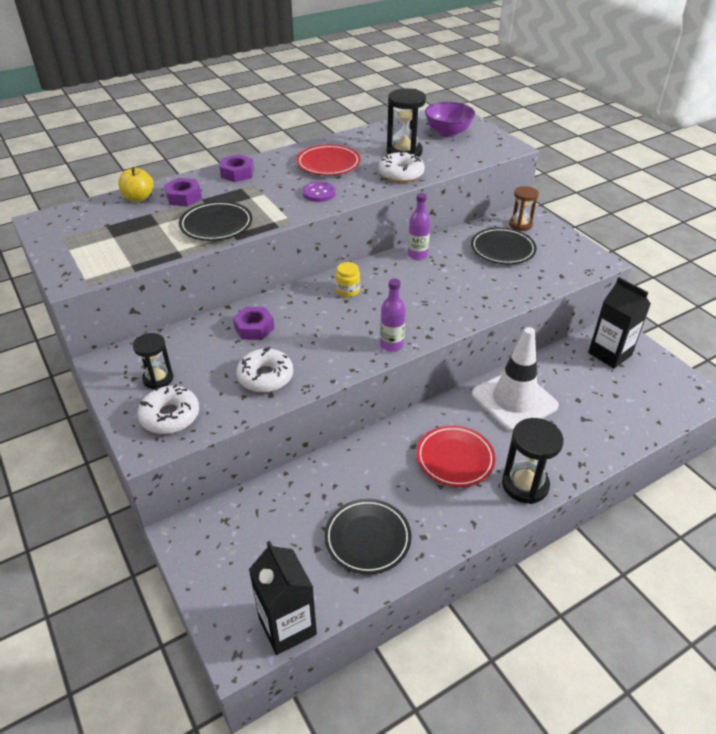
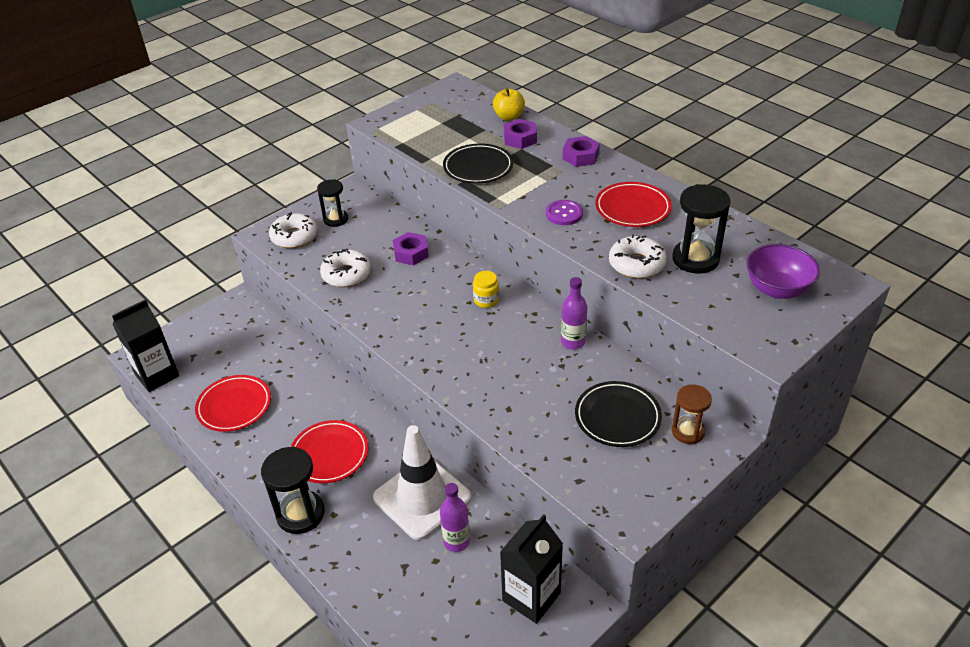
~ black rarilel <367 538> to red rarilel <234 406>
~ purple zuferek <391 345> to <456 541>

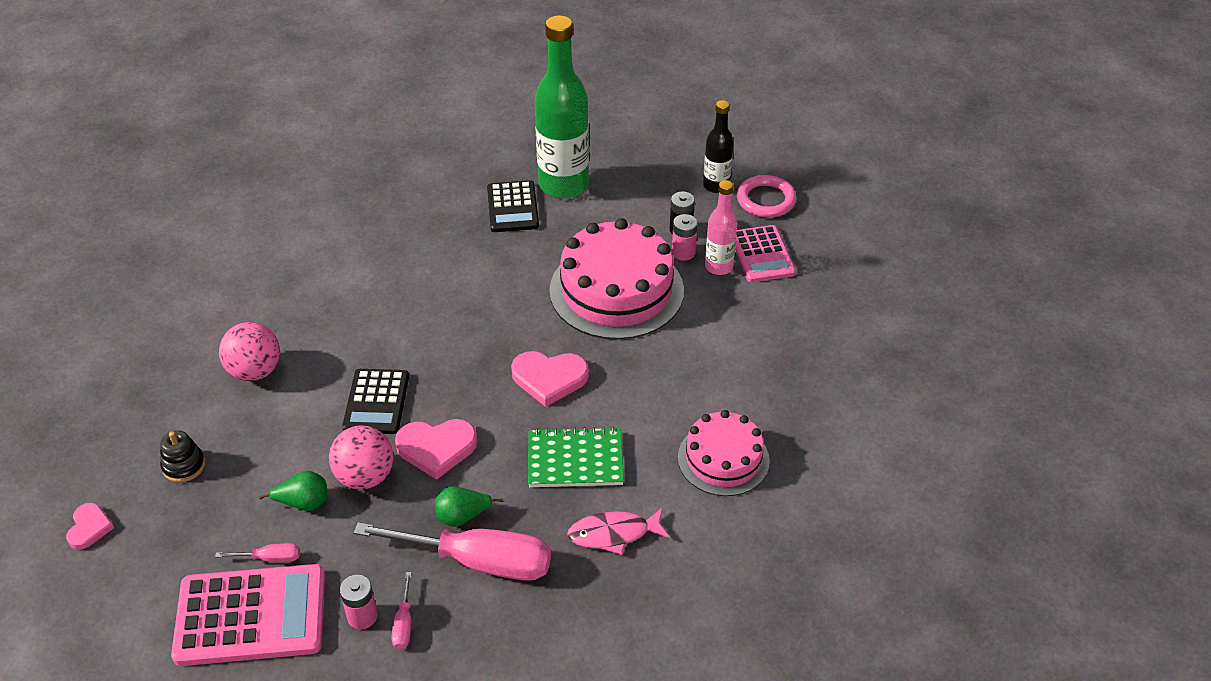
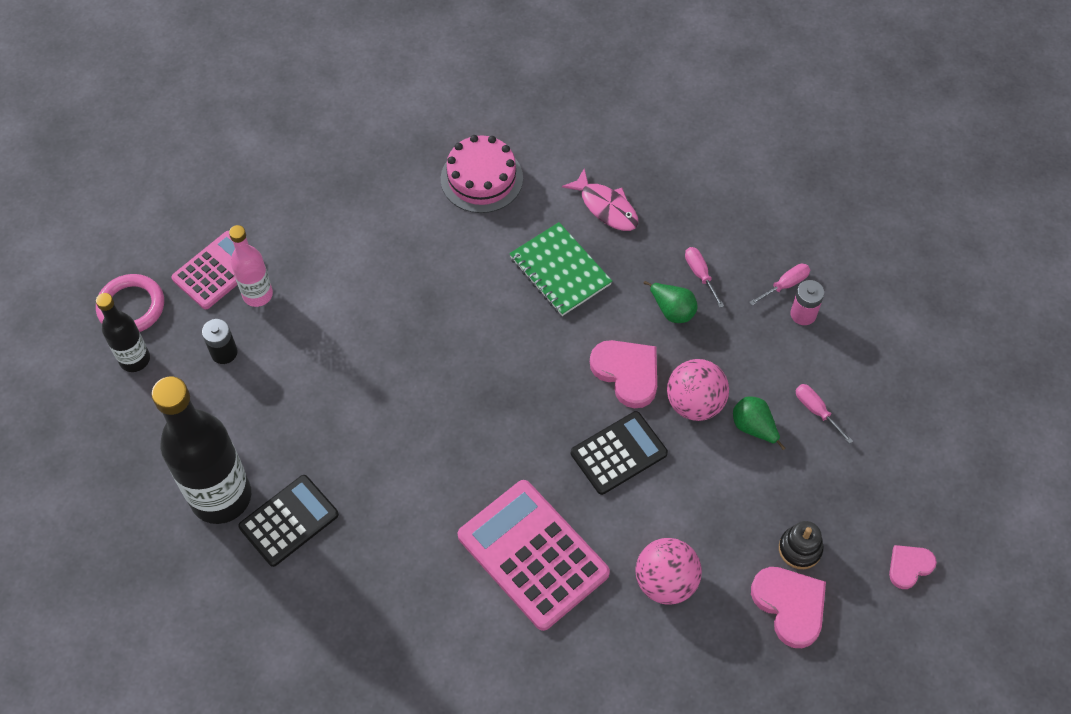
~ green zuferek <563 185> to black zuferek <221 497>
~ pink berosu <251 615> to <532 555>
~ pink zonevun <478 561> = <700 274> x0.42
~ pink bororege <549 378> to <790 606>
- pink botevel <616 290>
- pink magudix <683 252>

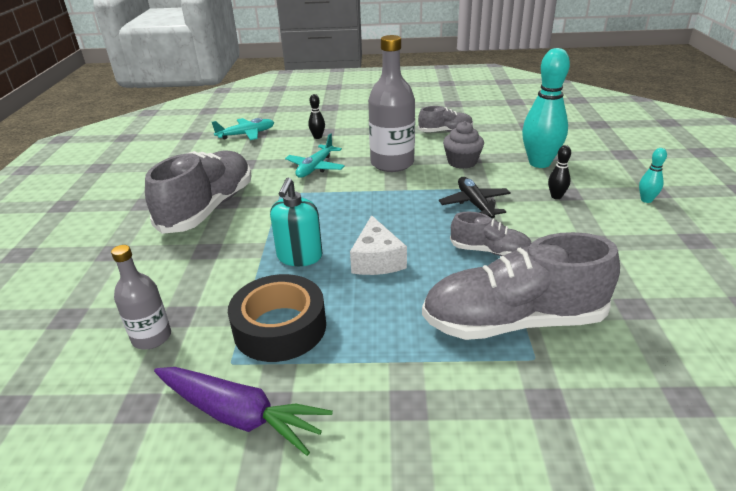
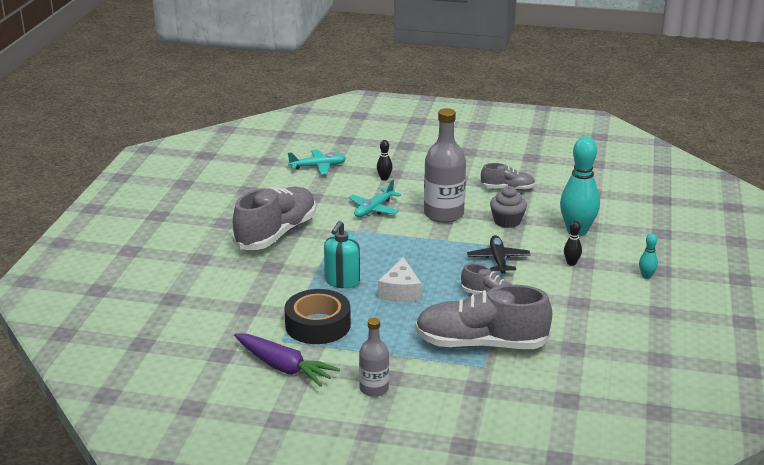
~ grey zuferek <152 337> to <374 388>

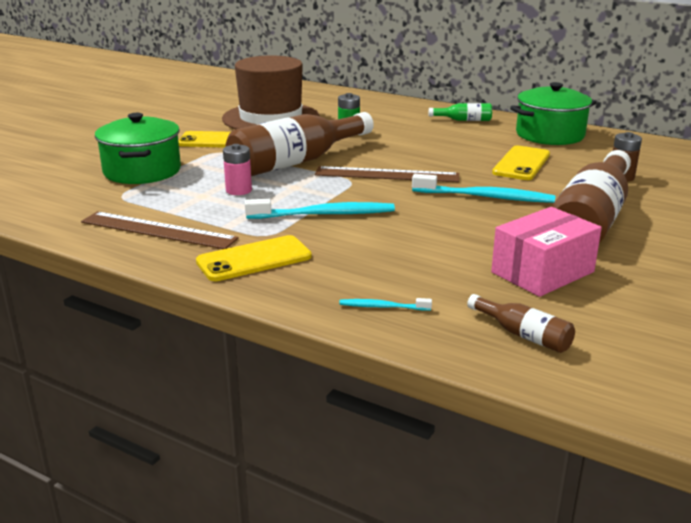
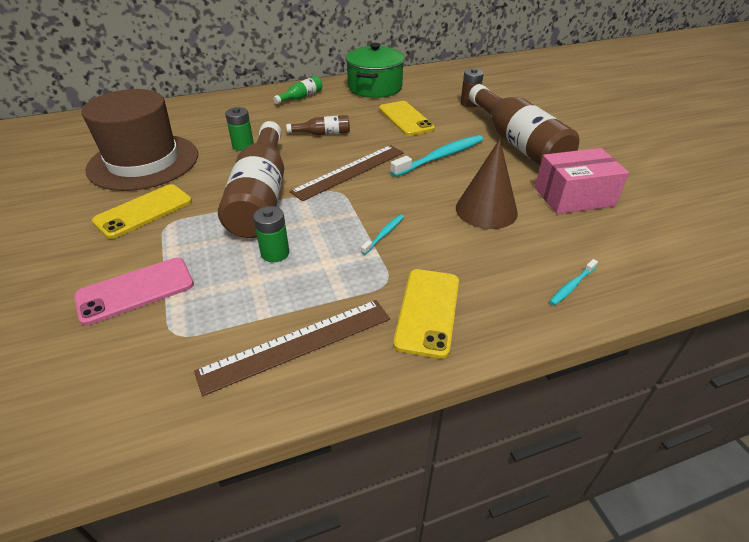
~ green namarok <142 171> to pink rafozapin <135 290>
~ pink magudix <239 190> to green magudix <275 253>
~ brown zuferek <523 335> to <323 133>
~ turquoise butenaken <323 214> = <384 234> x0.49
+ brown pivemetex <486 210>
~ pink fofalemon <542 272> = <574 197> 75 degrees clockwise

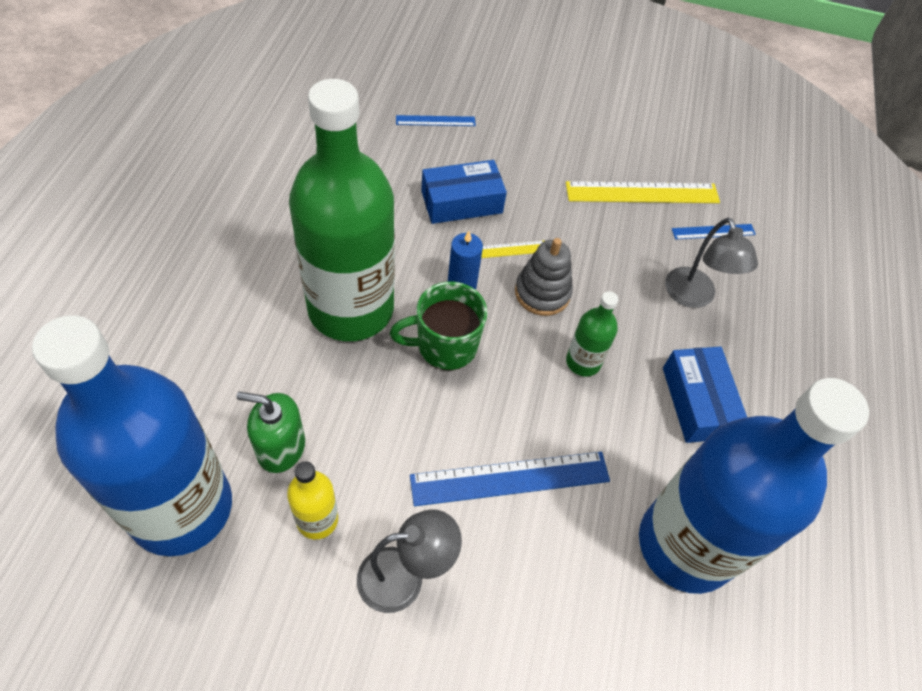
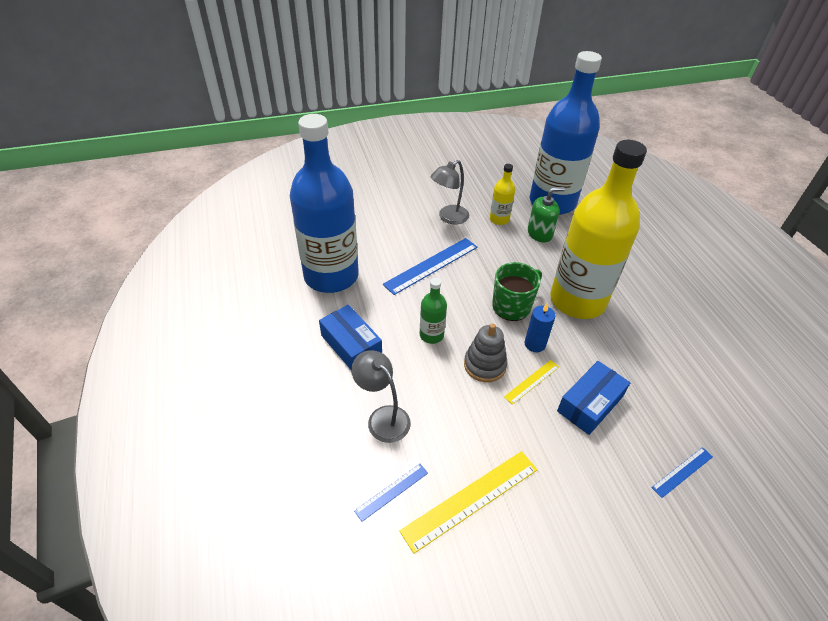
~ green zuferek <351 308> to yellow zuferek <577 300>

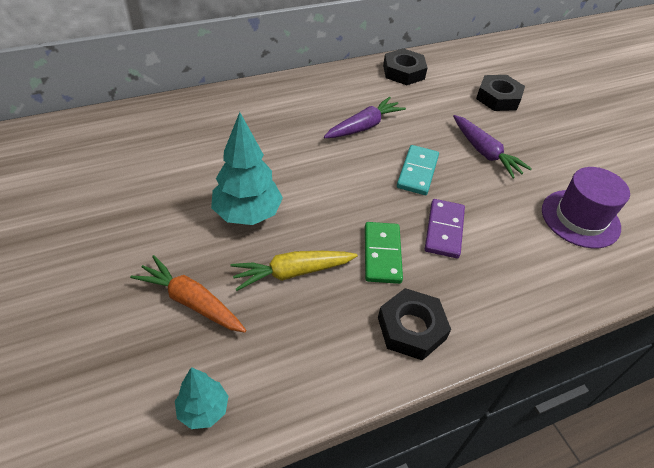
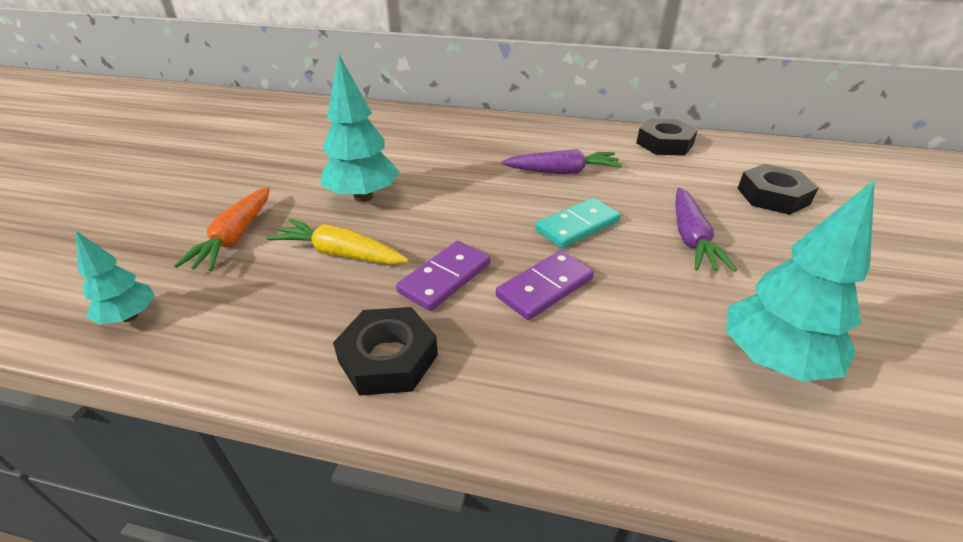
~ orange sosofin <191 302> = <235 237> 150 degrees counterclockwise
~ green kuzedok <382 254> to purple kuzedok <445 278>
~ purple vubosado <580 218> to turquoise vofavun <772 360>

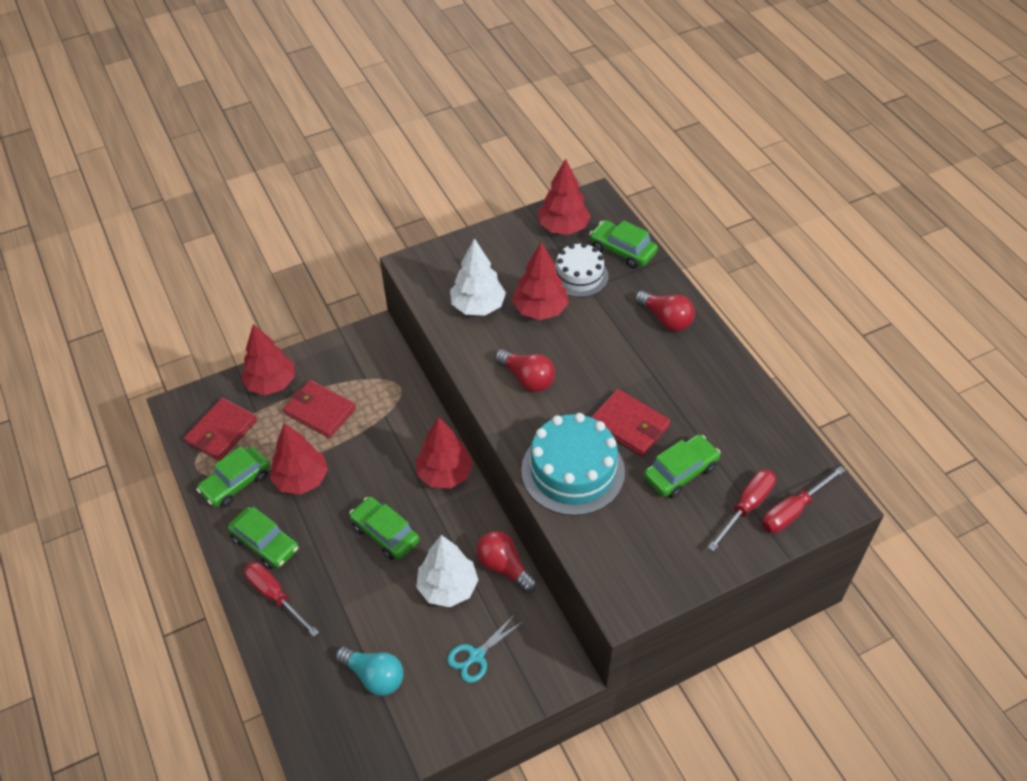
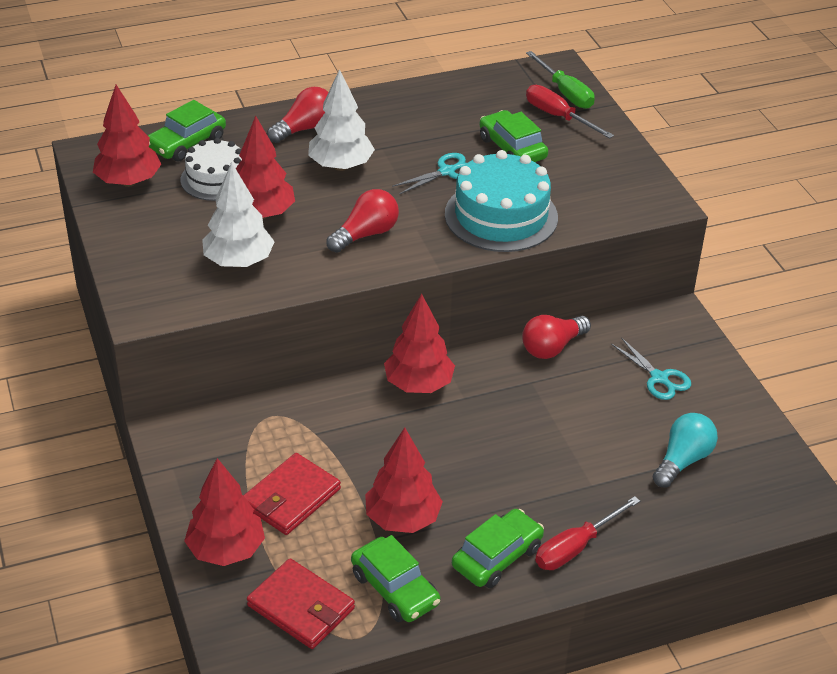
~ white vofavun <448 587> to <341 166>
~ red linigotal <629 425> to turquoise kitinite <447 171>
~ red zonevun <793 511> to green zonevun <565 93>
- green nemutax <385 533>

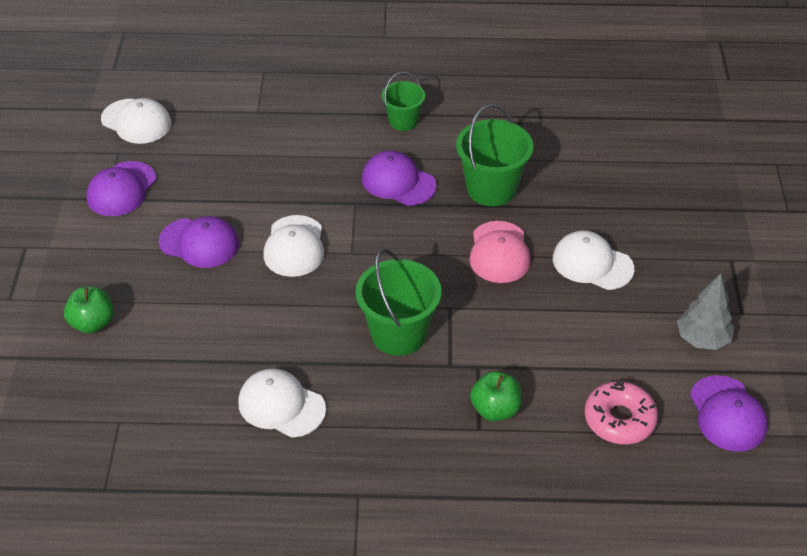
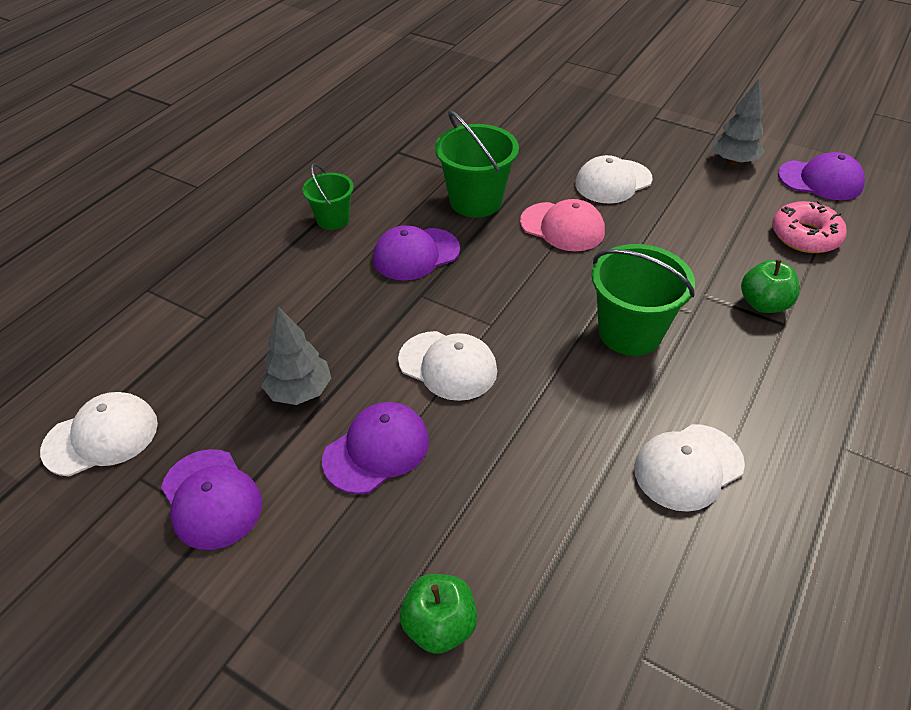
+ grey vofavun <299 391>

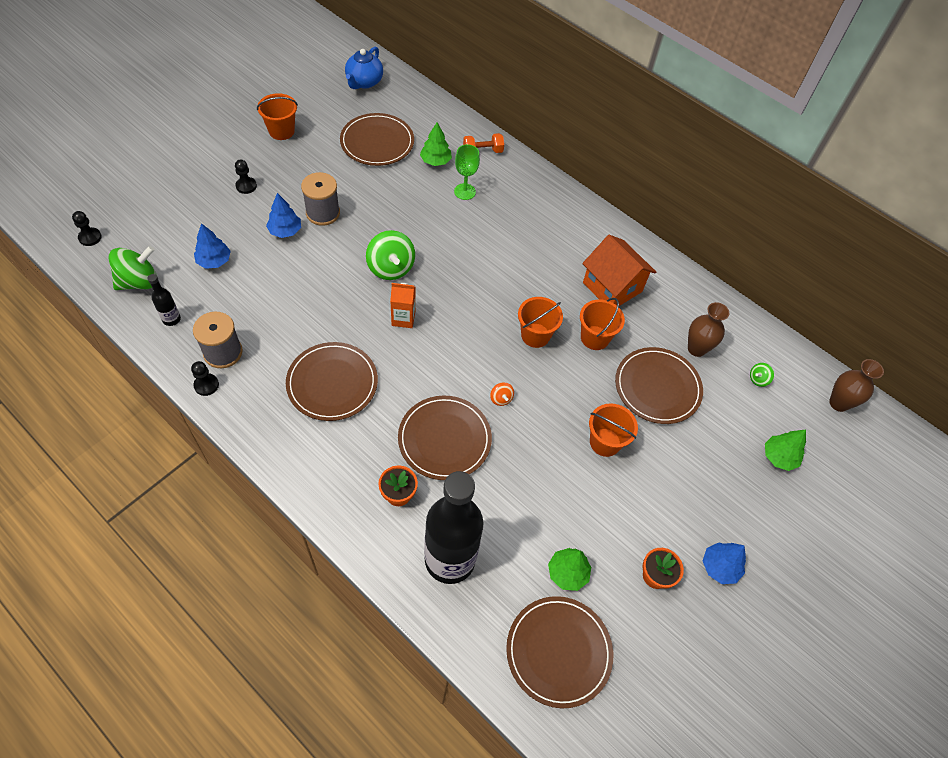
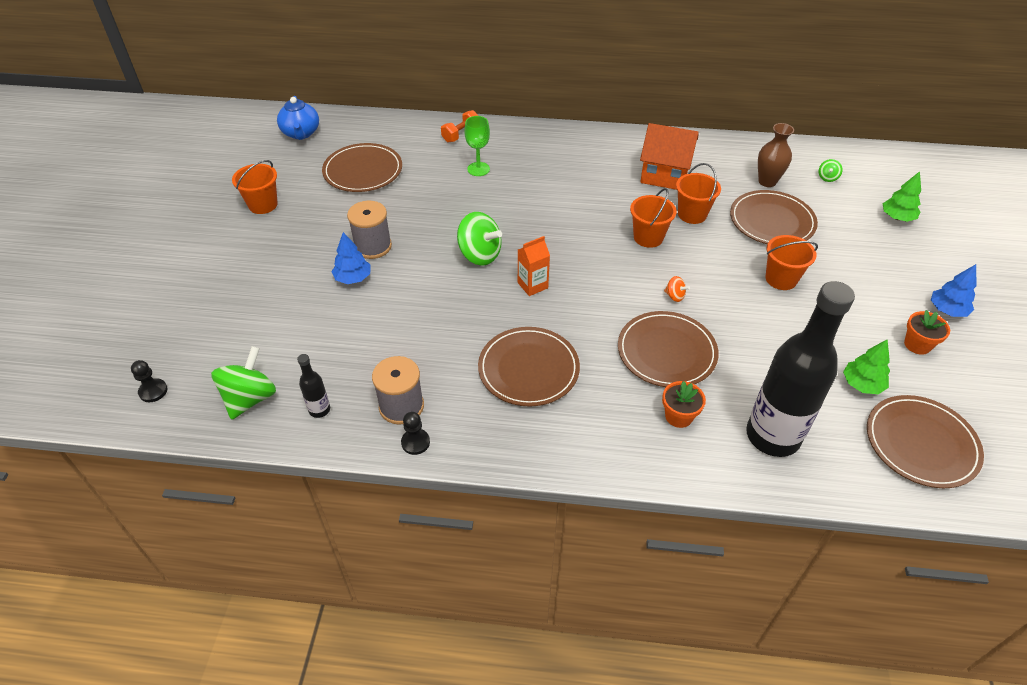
- blue vofavun <214 261>
- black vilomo <246 186>
- green vofavun <435 161>
- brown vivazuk <838 403>

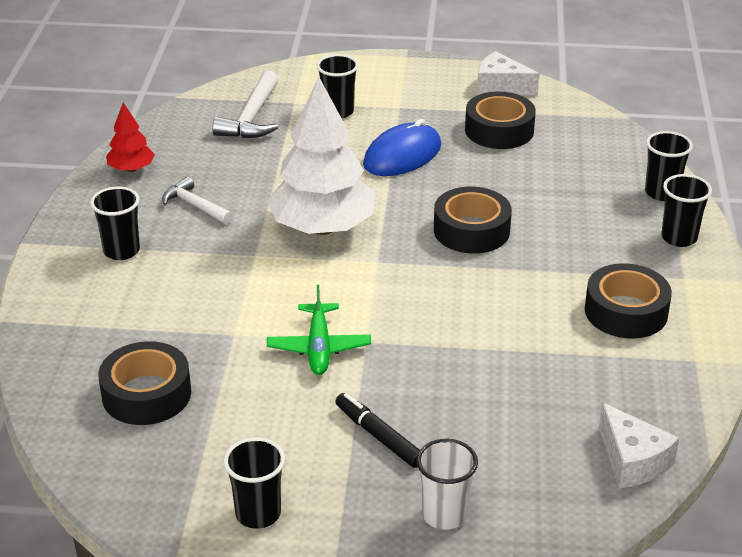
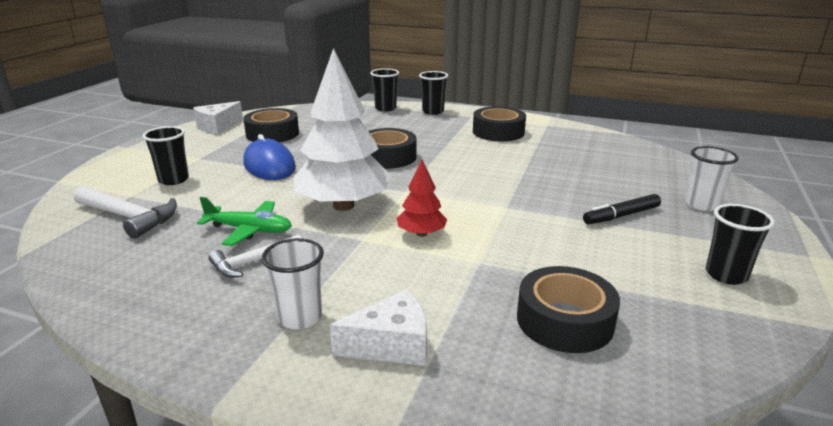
~ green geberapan <319 347> to <249 230>
~ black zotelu <121 251> to white zotelu <300 317>
~ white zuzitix <632 461> to <391 345>
~ red vofavun <131 169> to <421 234>

